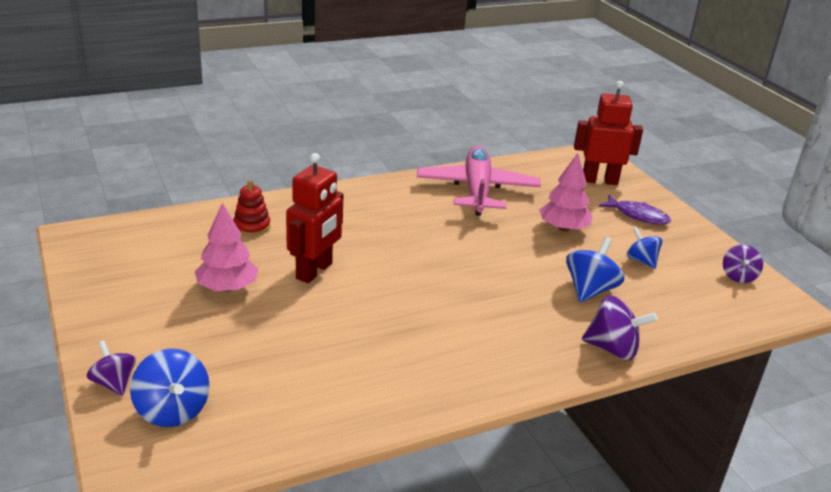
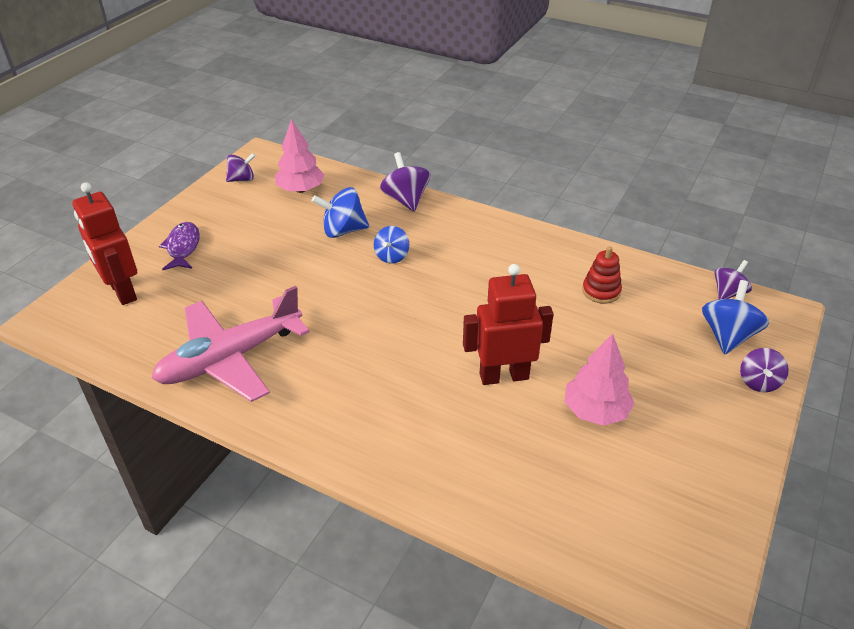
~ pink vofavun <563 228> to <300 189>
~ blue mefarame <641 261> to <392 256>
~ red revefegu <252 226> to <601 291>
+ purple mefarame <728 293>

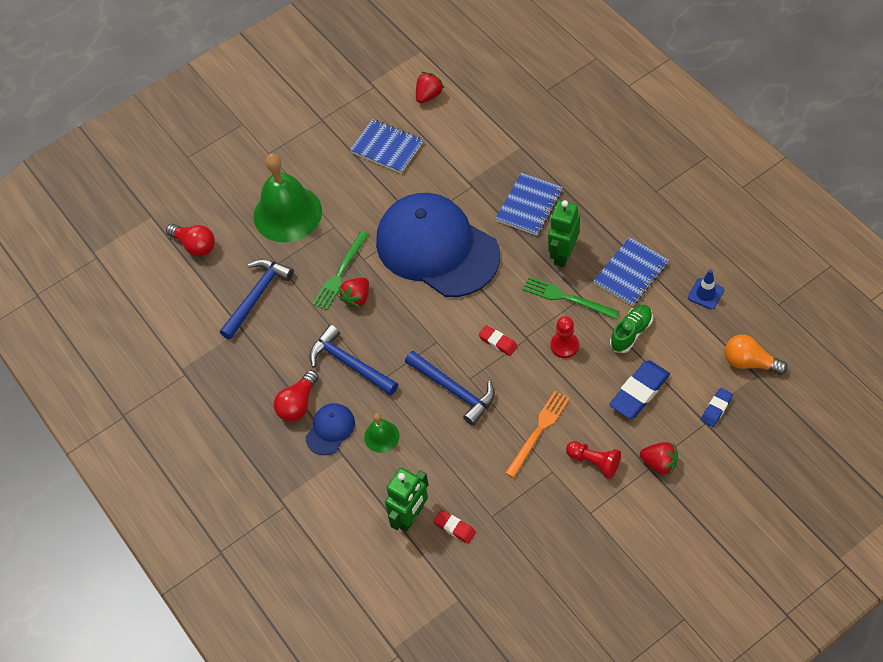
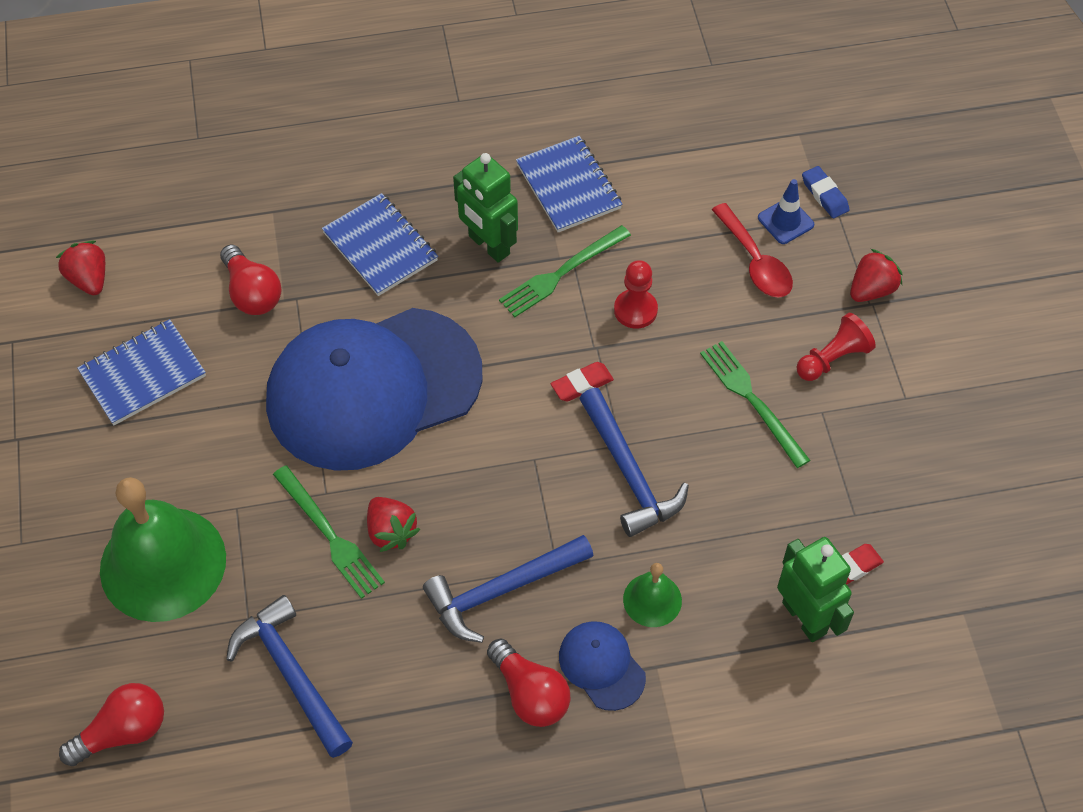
+ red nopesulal <252 293>
~ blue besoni <454 390> = <628 473> 90 degrees clockwise
~ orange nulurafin <538 431> to green nulurafin <752 400>
~ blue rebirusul <639 392> to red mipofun <755 262>
~ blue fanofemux <705 294> to <785 221>
- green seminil <631 333>
- orange nopesulal <749 362>

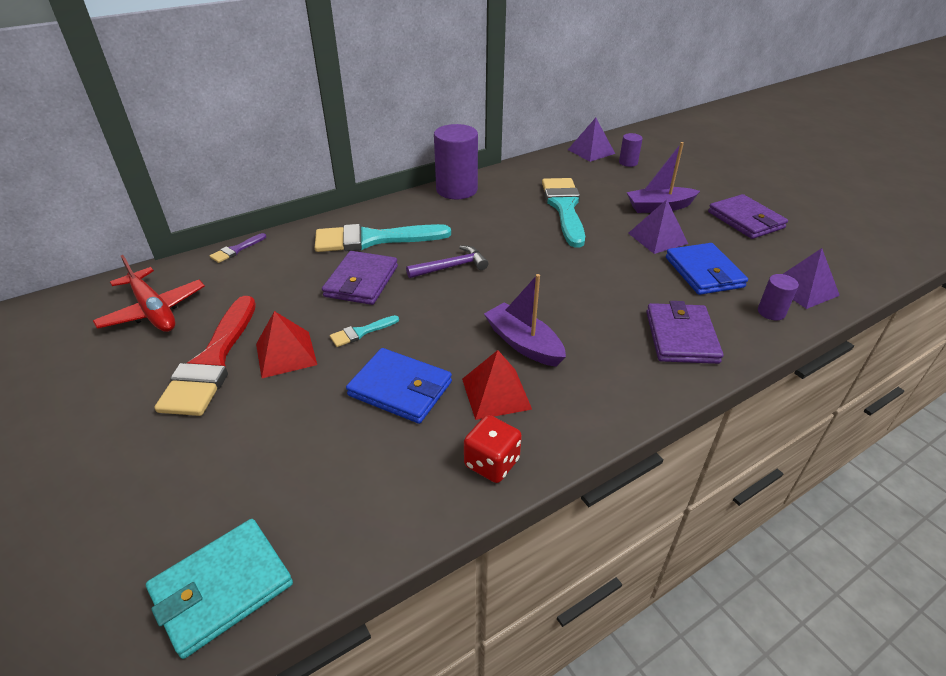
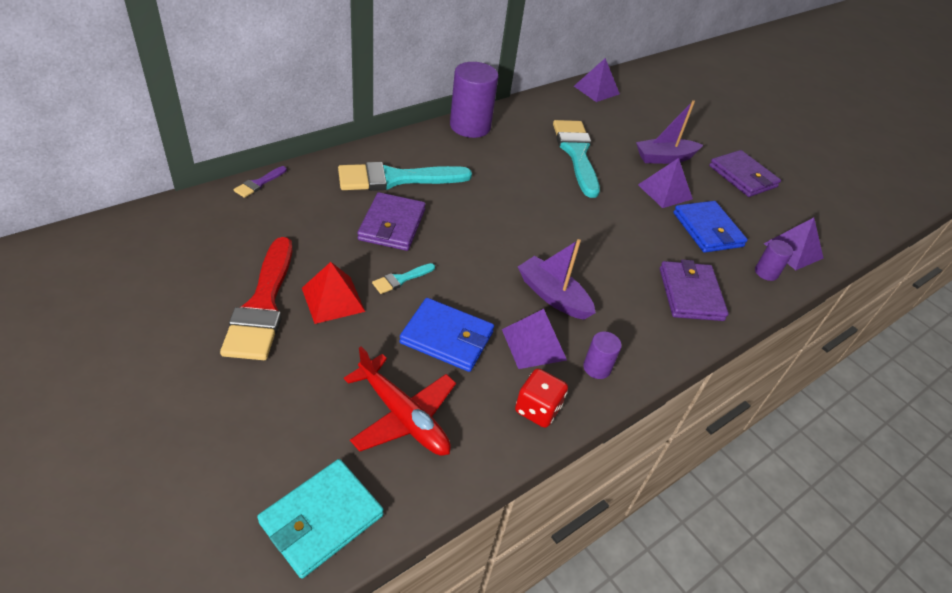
~ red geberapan <153 310> to <403 416>
~ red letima <496 393> to purple letima <534 344>
~ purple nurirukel <628 162> to <597 368>
- purple besoni <451 267>

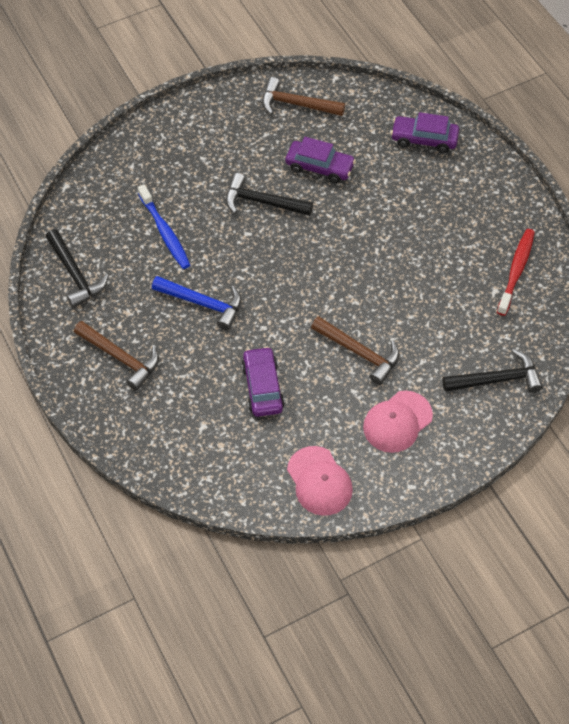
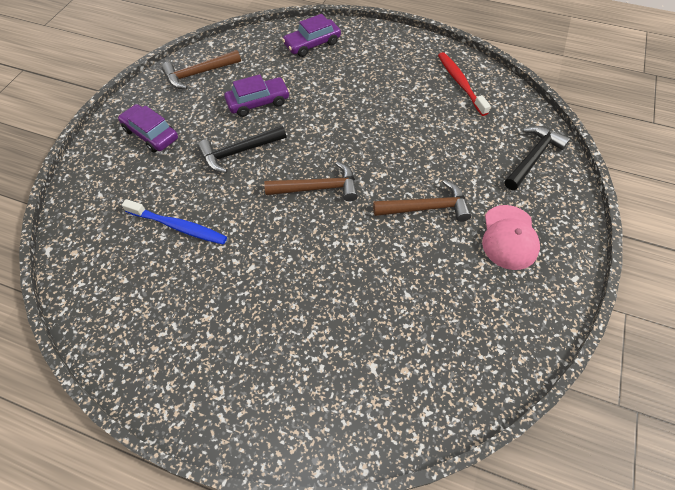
~ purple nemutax <263 387> to <151 134>
~ brown besoni <121 358> to <318 188>
- black besoni <75 274>
- blue besoni <203 303>
- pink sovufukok <319 481>

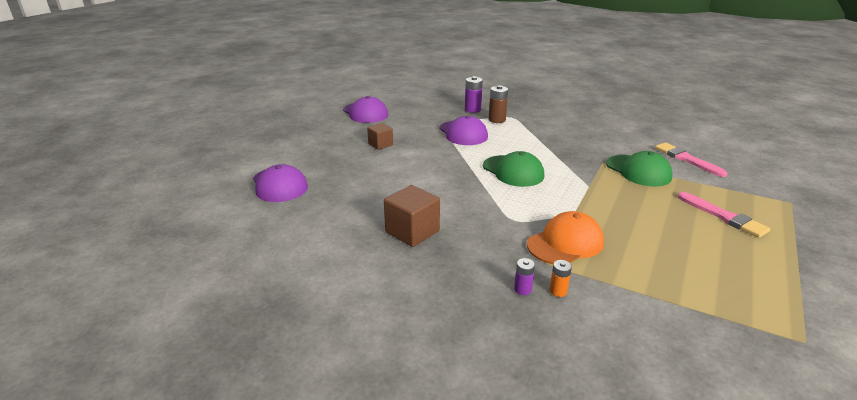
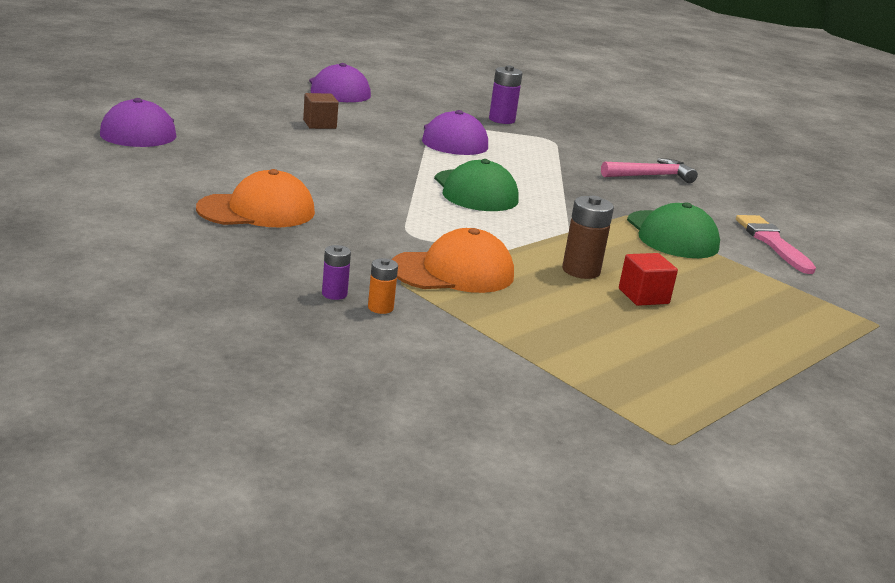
~ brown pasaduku <412 231> to orange sovufukok <257 210>
~ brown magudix <497 120> to <581 271>
+ pink besoni <650 176>
+ red pasaduku <643 296>
- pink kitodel <724 217>

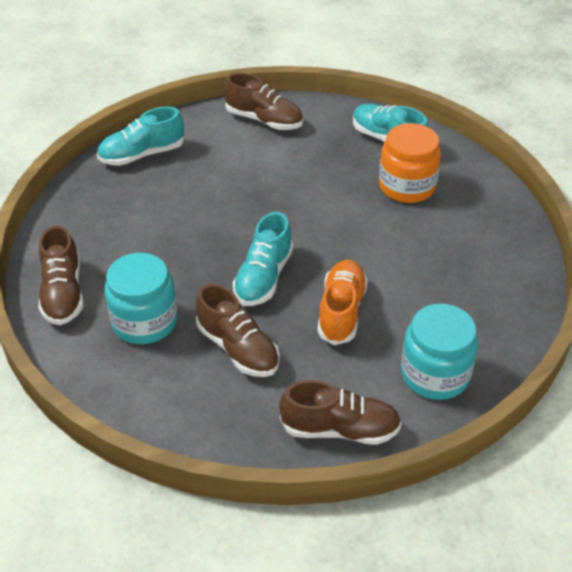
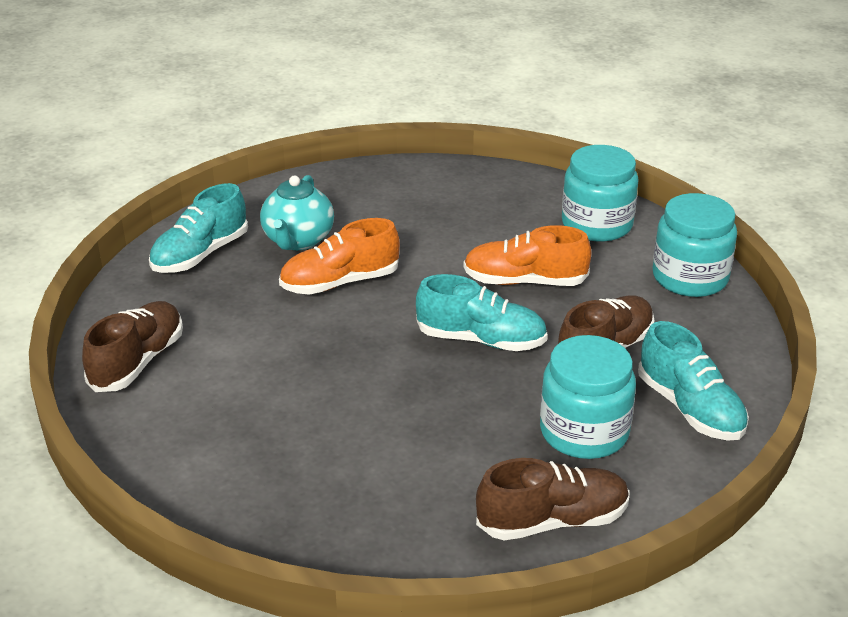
~ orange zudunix <407 186> to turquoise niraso <298 240>
+ orange seminil <340 282>
~ turquoise seminil <142 154> to <690 408>
~ brown seminil <340 429> to turquoise zudunix <690 277>

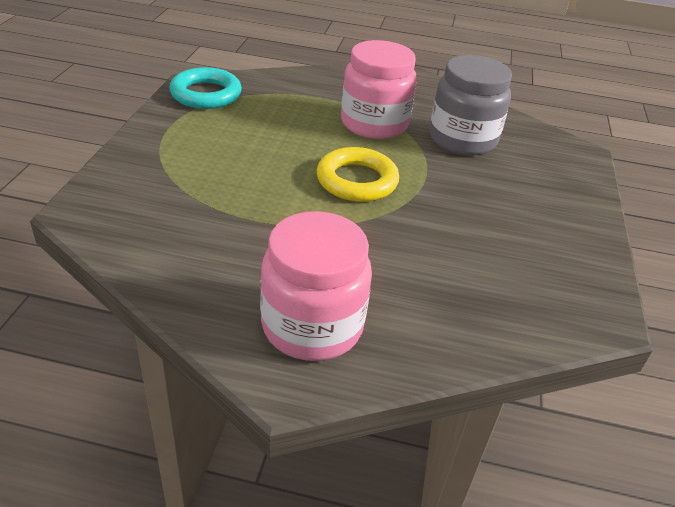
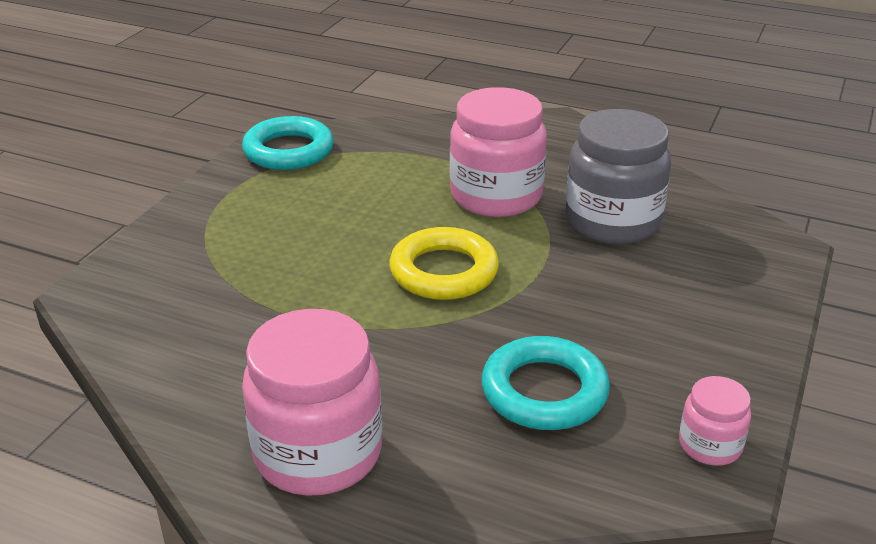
+ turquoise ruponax <544 391>
+ pink zudunix <710 445>

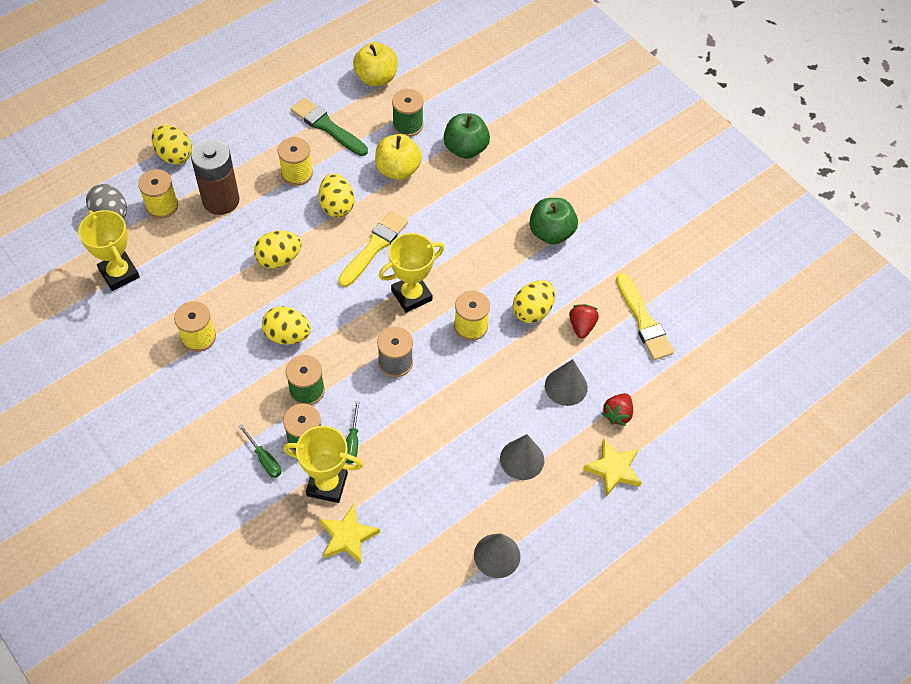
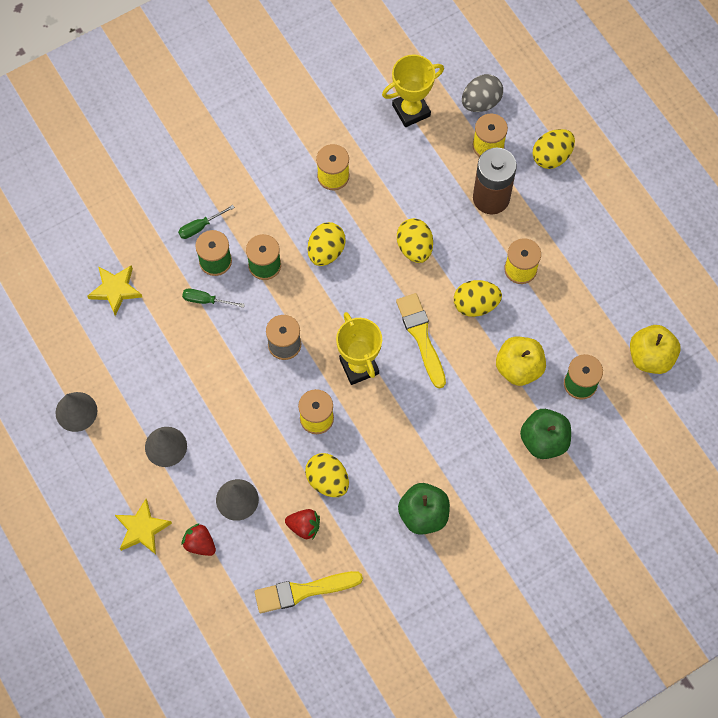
~ yellow kitodel <374 247> = <421 336> 150 degrees counterclockwise
- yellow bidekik <327 484>
- green kitodel <327 126>

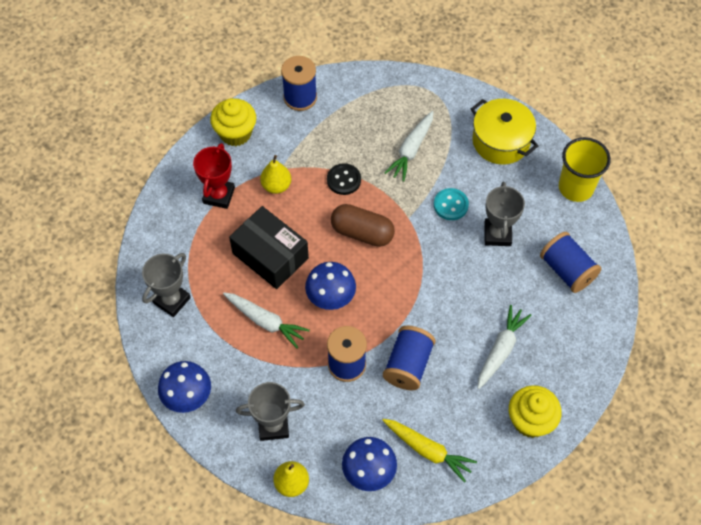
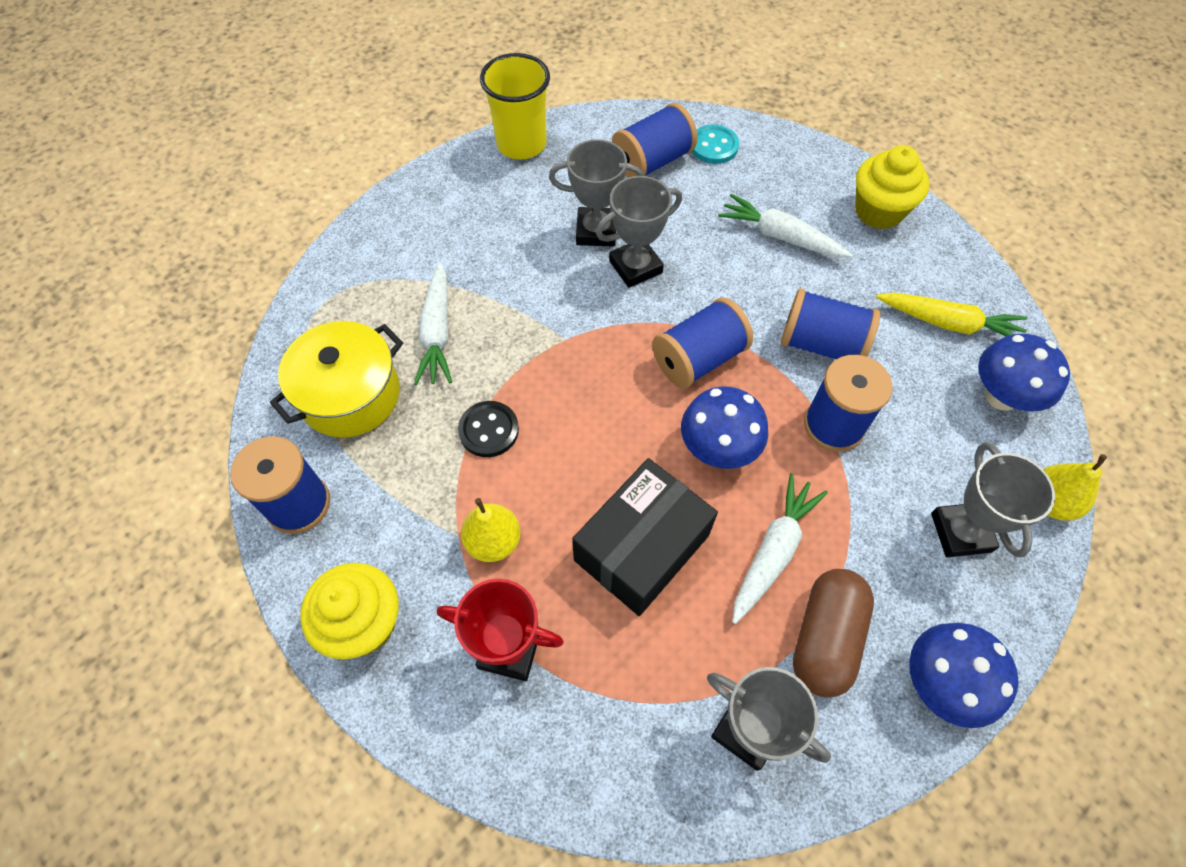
~ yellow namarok <501 141> to <350 395>
~ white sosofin <411 150> = <437 332> 60 degrees clockwise
+ grey bidekik <635 267>
+ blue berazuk <698 359>
~ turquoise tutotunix <451 205> to <714 146>
~ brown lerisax <362 233> to <825 638>
~ yellow sosofin <428 450> = <949 323> 75 degrees clockwise

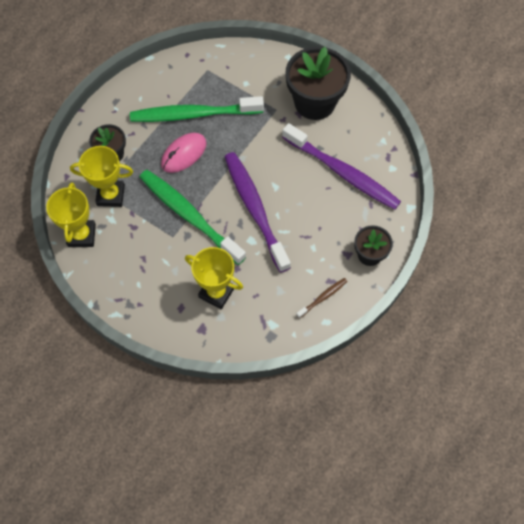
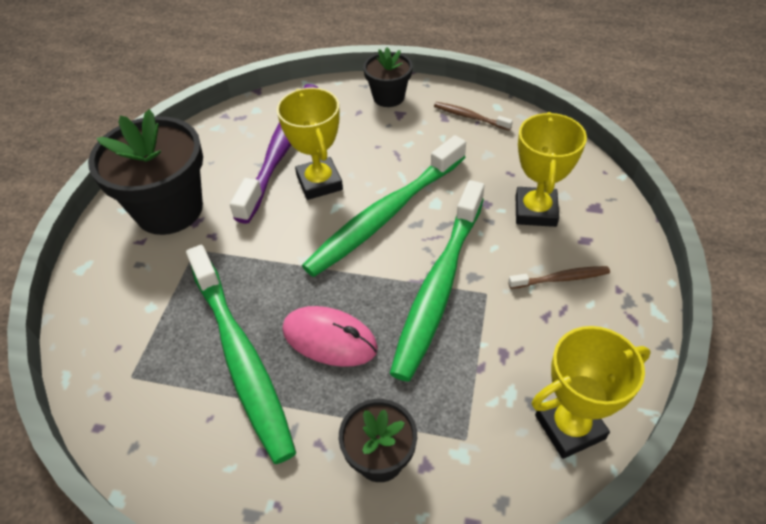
~ yellow bidekik <111 195> to <319 183>
~ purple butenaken <255 209> to green butenaken <385 215>
+ brown butenaken <561 278>

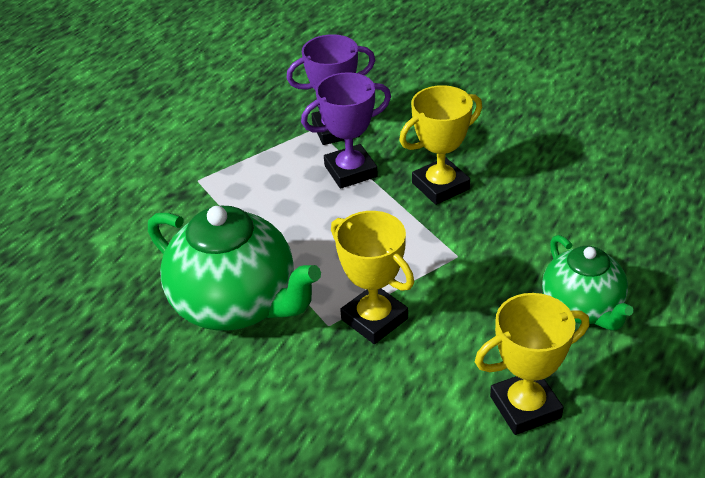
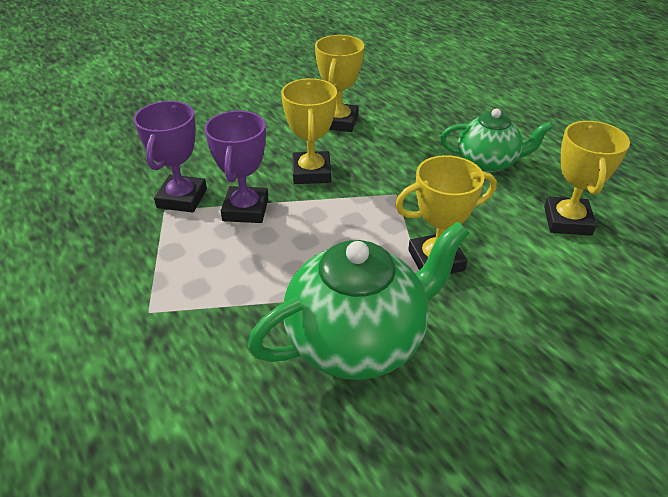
+ yellow bidekik <339 122>

